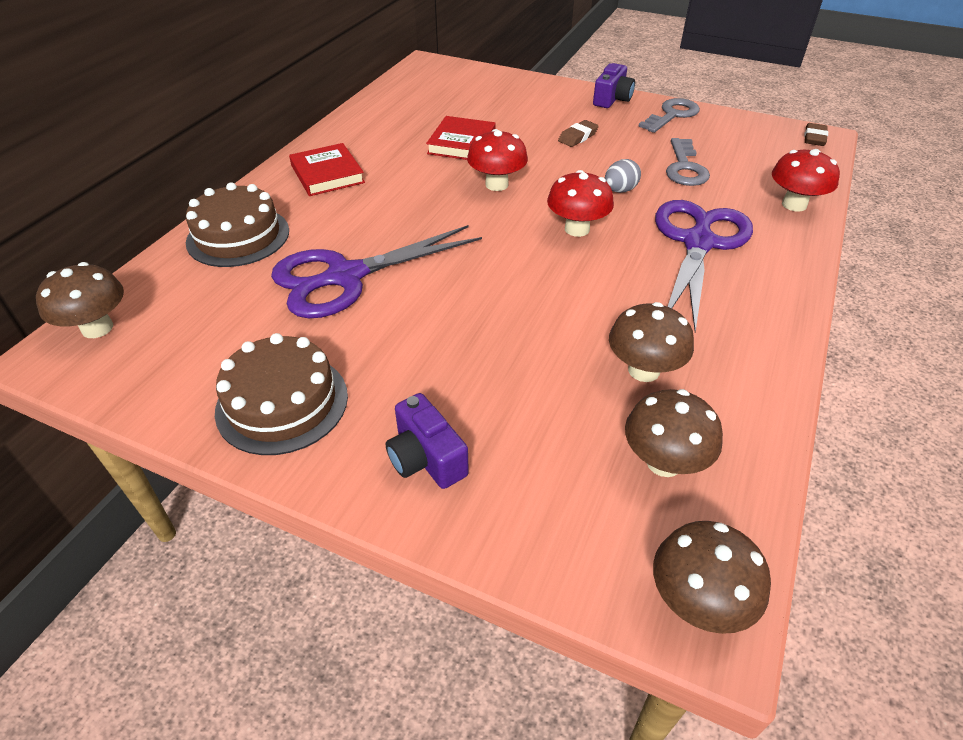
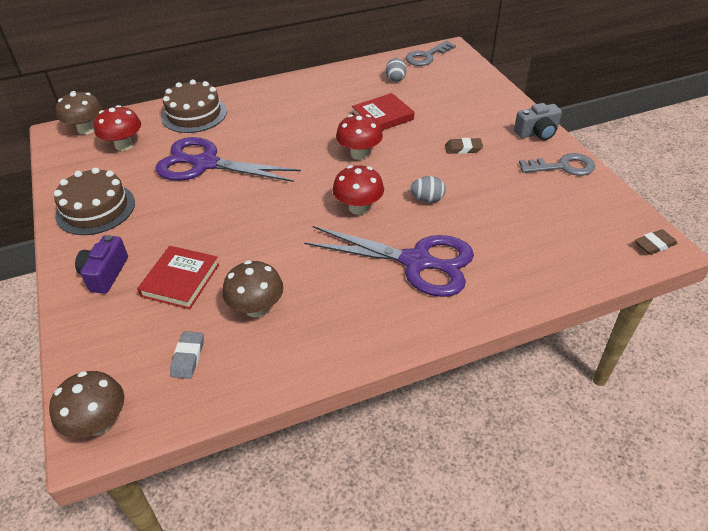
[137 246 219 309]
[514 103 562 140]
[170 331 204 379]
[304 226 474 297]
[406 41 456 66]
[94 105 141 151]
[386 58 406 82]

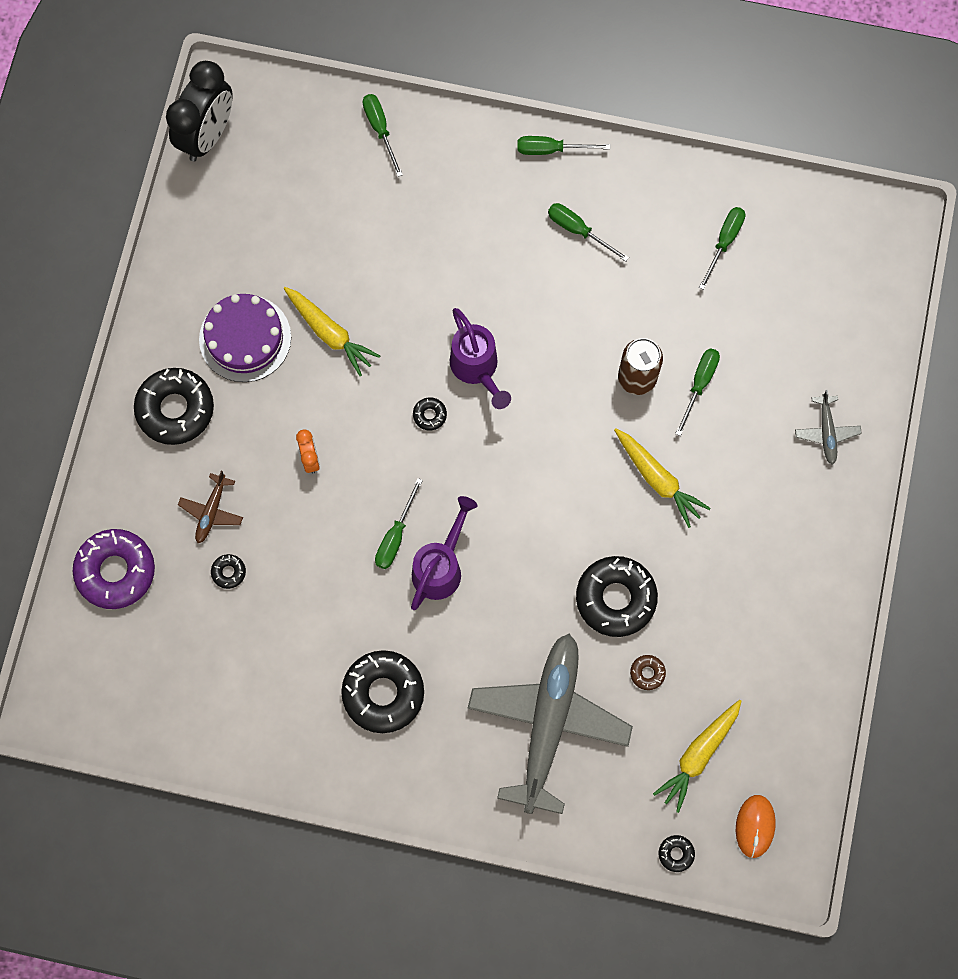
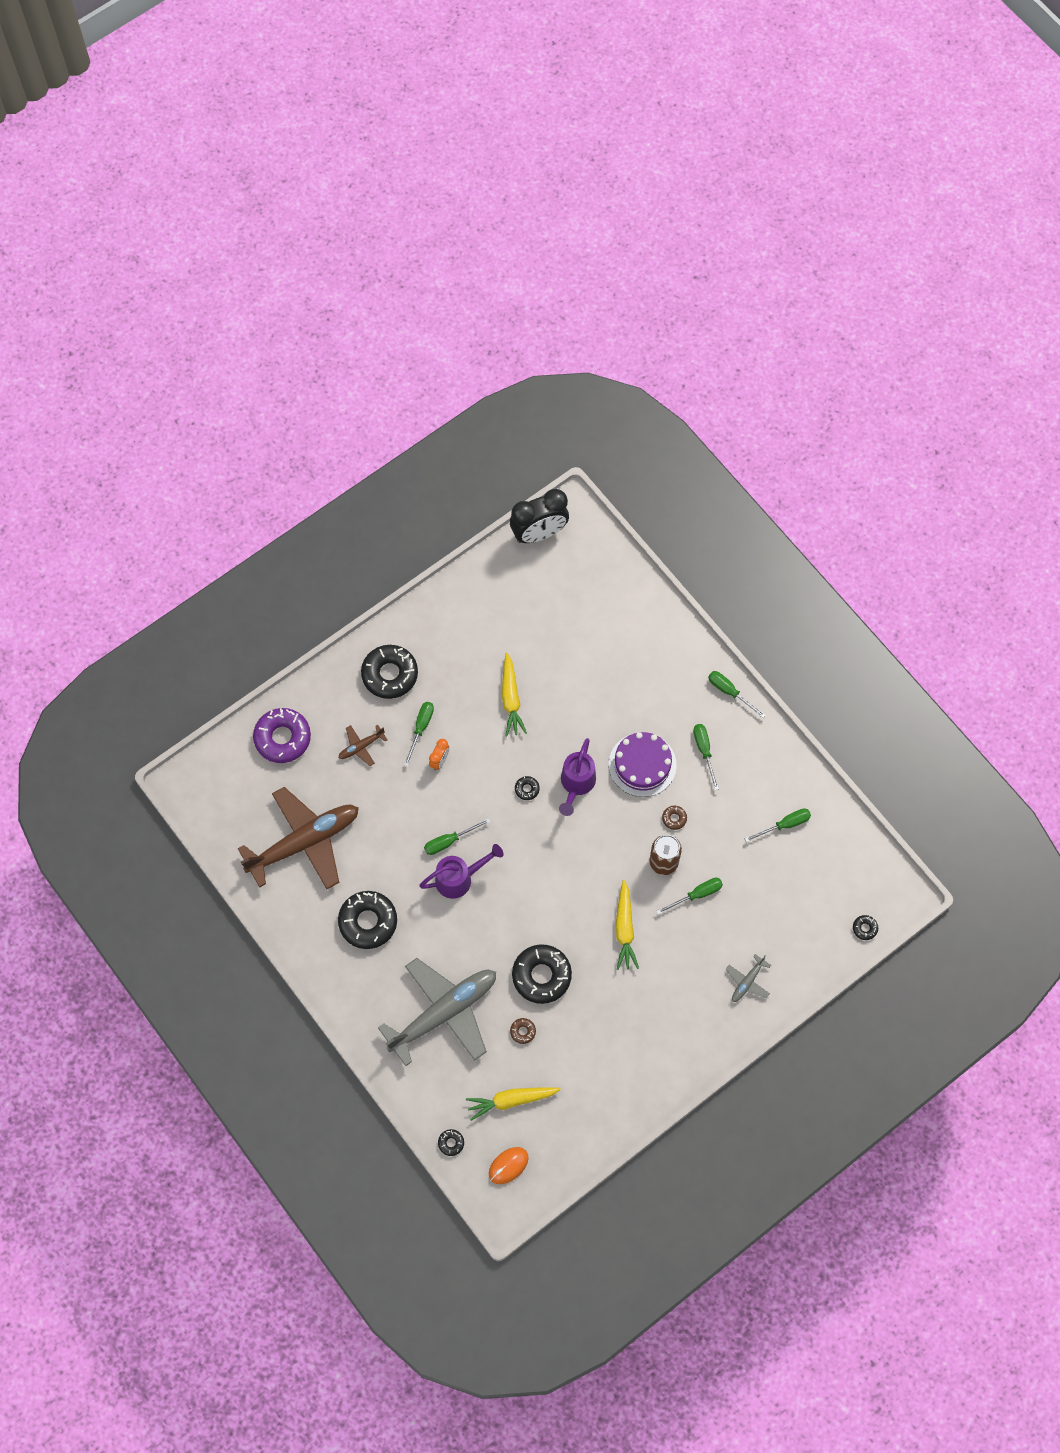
[609 732 677 797]
[853 915 878 940]
[404 702 434 766]
[238 787 359 889]
[662 806 687 830]

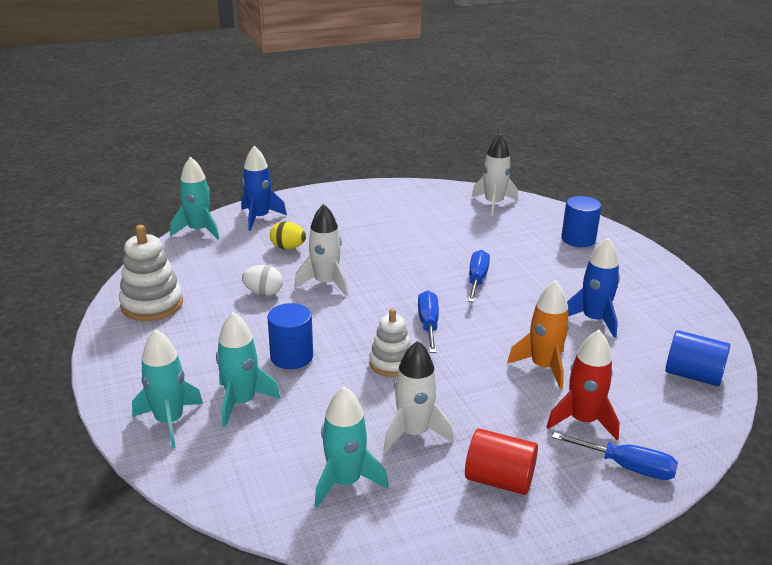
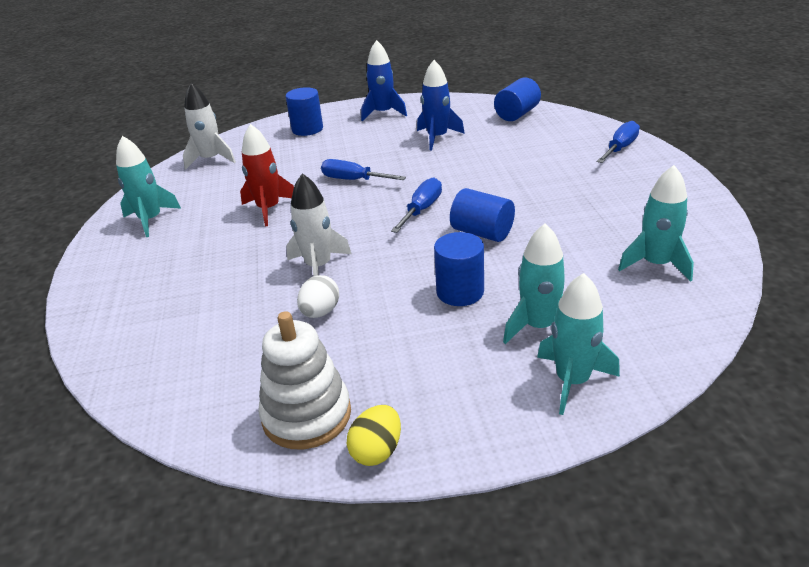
[116 136 181 237]
[361 40 407 121]
[347 405 401 466]
[450 188 515 242]
[383 341 454 453] (first image)
[391 177 442 233]
[465 429 538 495] (first image)
[507 280 570 389] (first image)
[240 124 294 226]

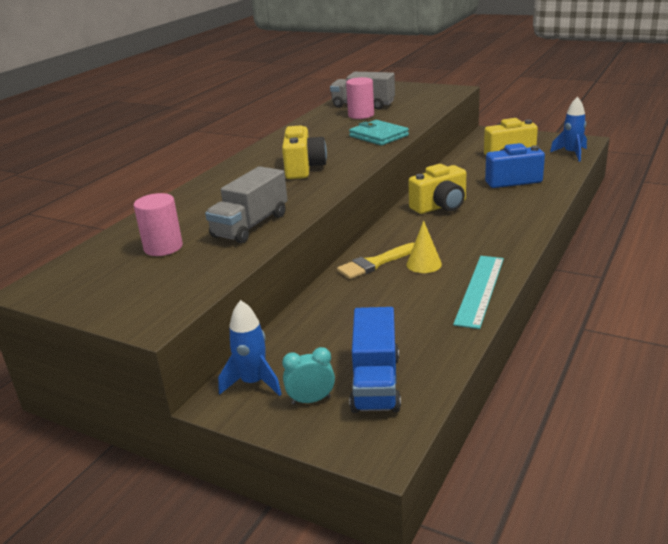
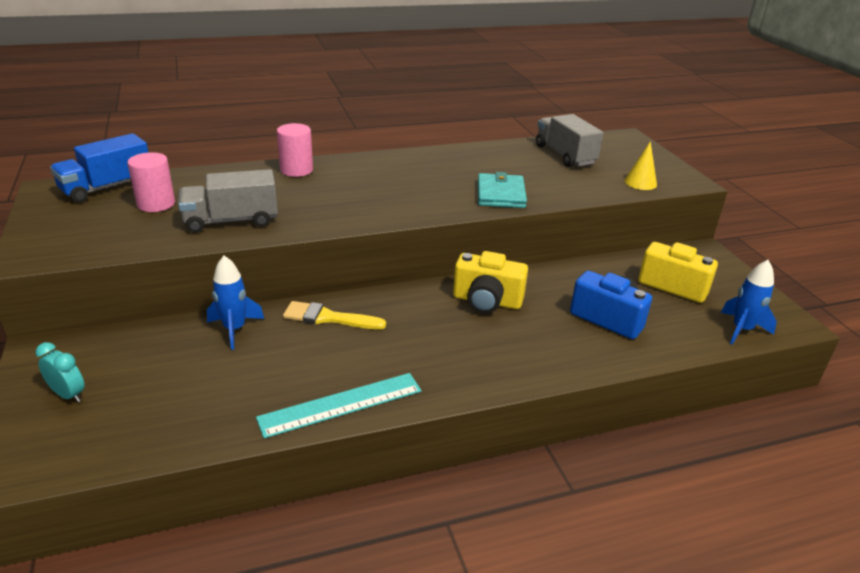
[207 256 264 350]
[282 126 327 179] (first image)
[277 123 313 177]
[50 133 149 203]
[624 141 657 190]

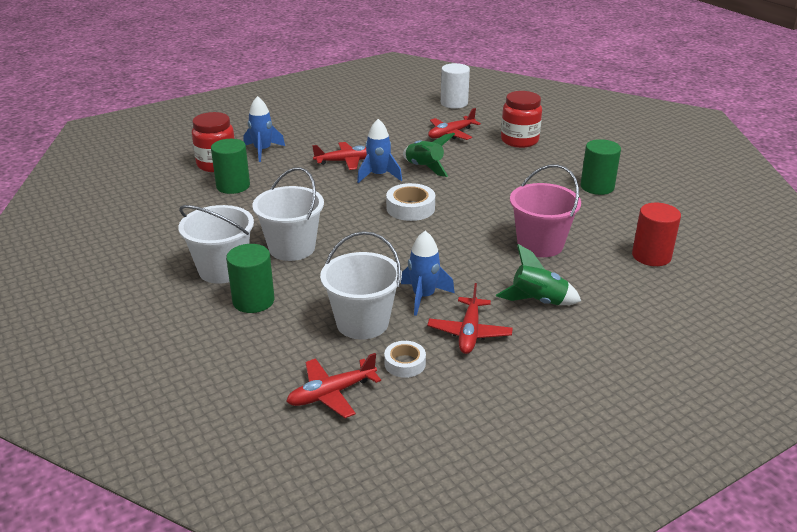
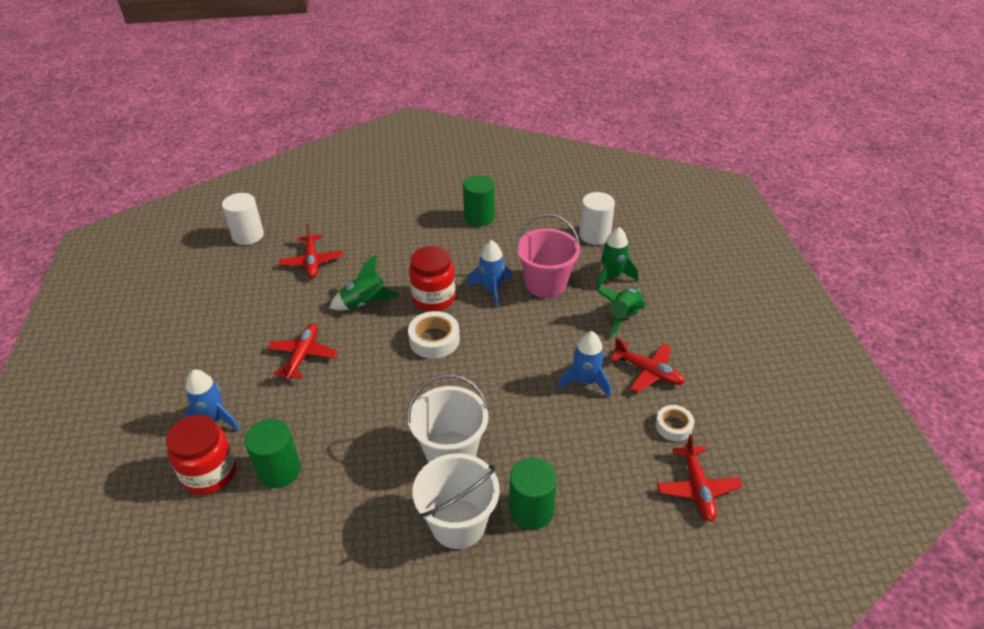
[320 231 402 339] (first image)
[467 240 512 308]
[409 246 455 311]
[579 192 615 245]
[596 227 638 290]

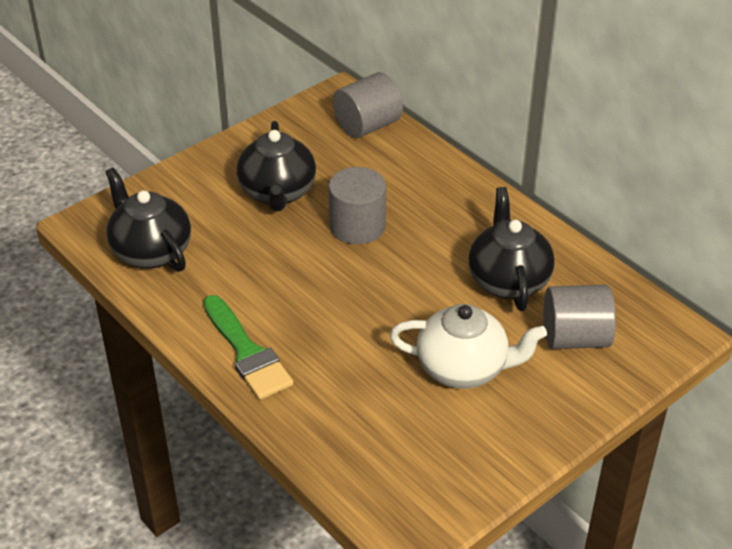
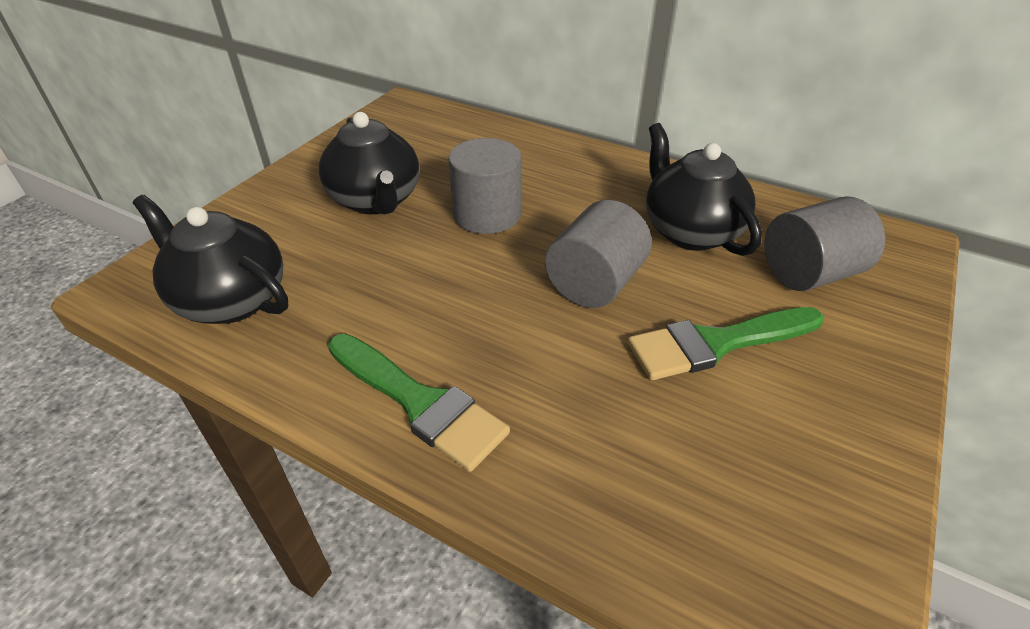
[545 200 652 308]
[628 307 824 380]

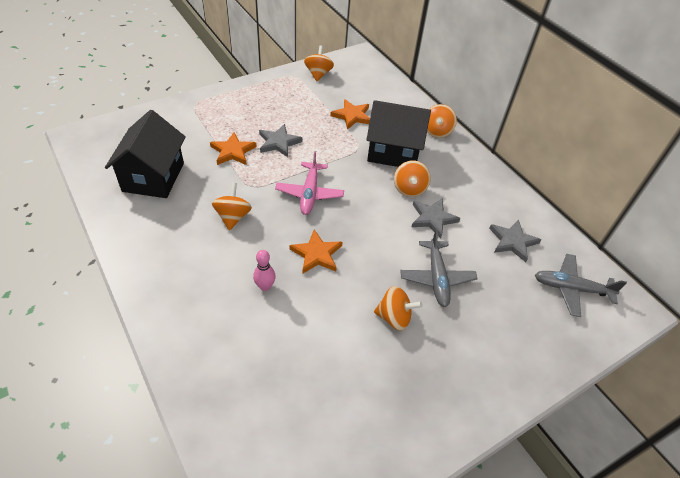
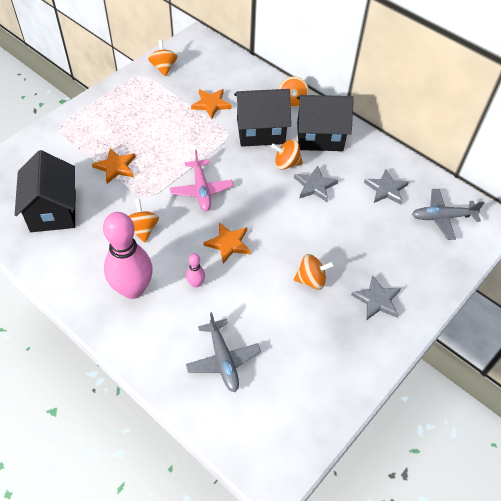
[351 275 401 320]
[271 139 303 170]
[186 312 261 392]
[103 212 153 299]
[297 95 354 151]

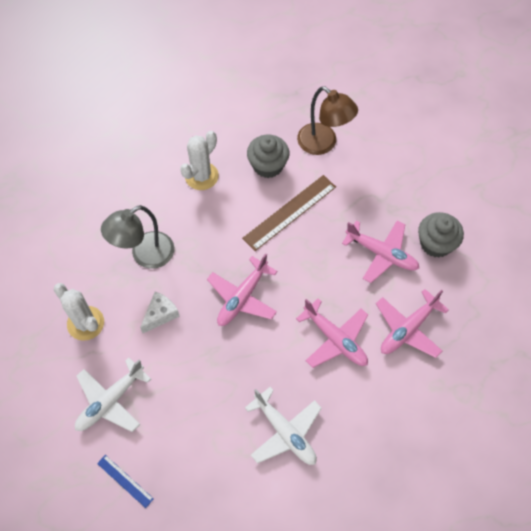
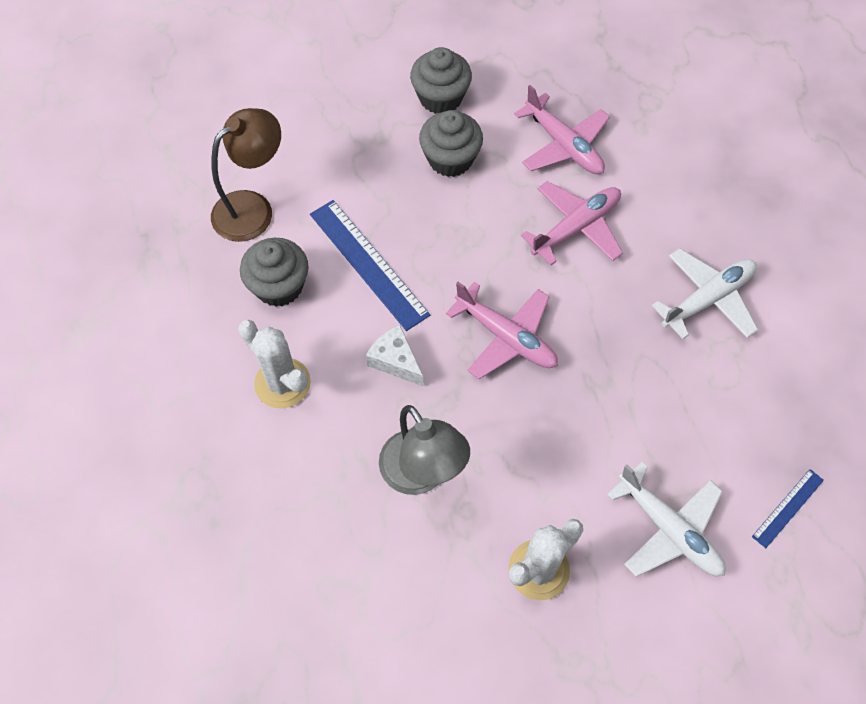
[366 325 423 386]
[310 200 430 331]
[419 110 483 177]

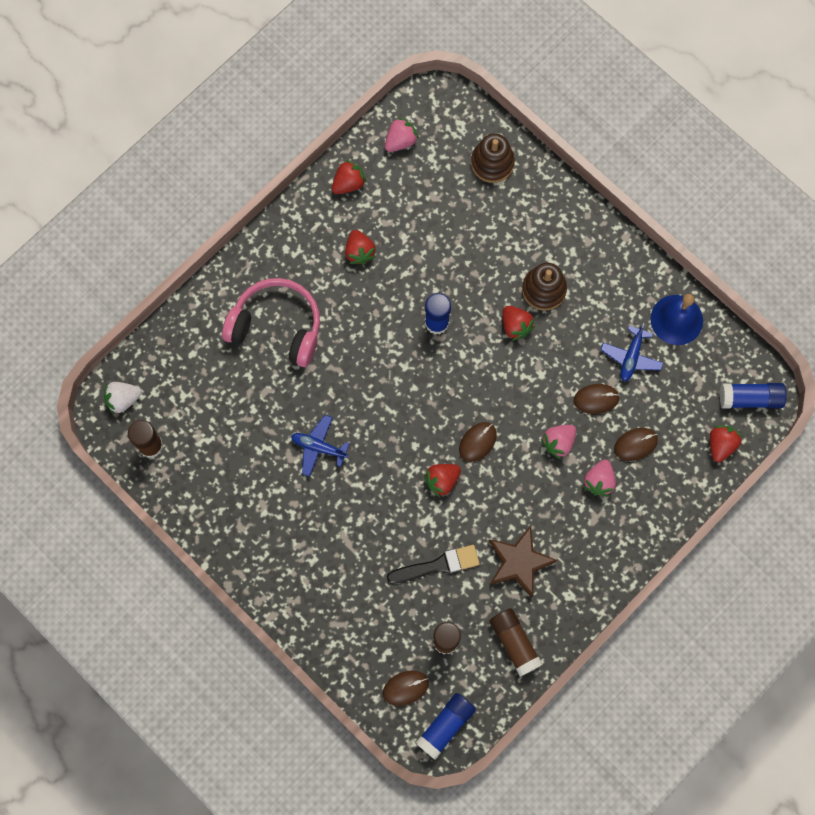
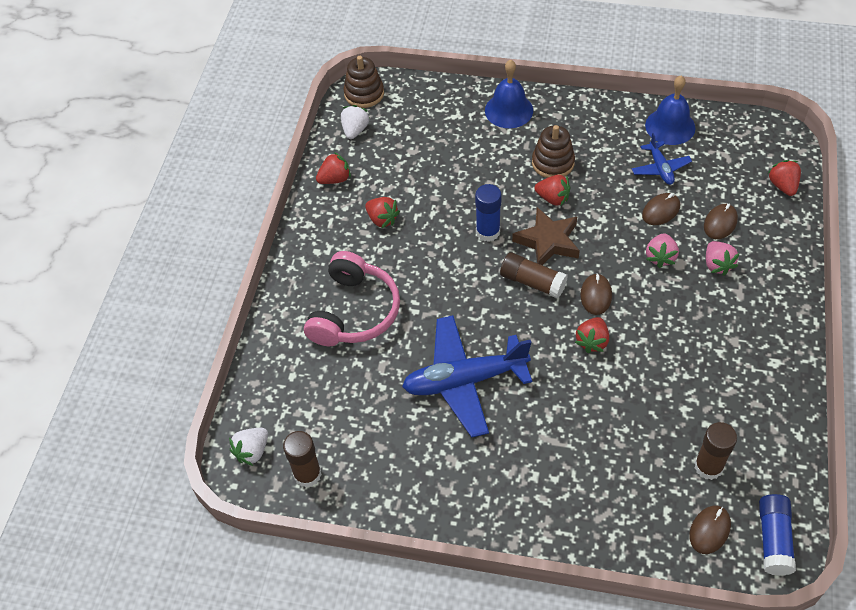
[304 251 400 346]
[402 315 532 438]
[316 152 351 184]
[341 105 369 139]
[387 545 480 583] (first image)
[343 56 384 108]
[512 207 580 265]
[500 252 568 298]
[720 383 787 408] (first image)
[485 59 533 128]

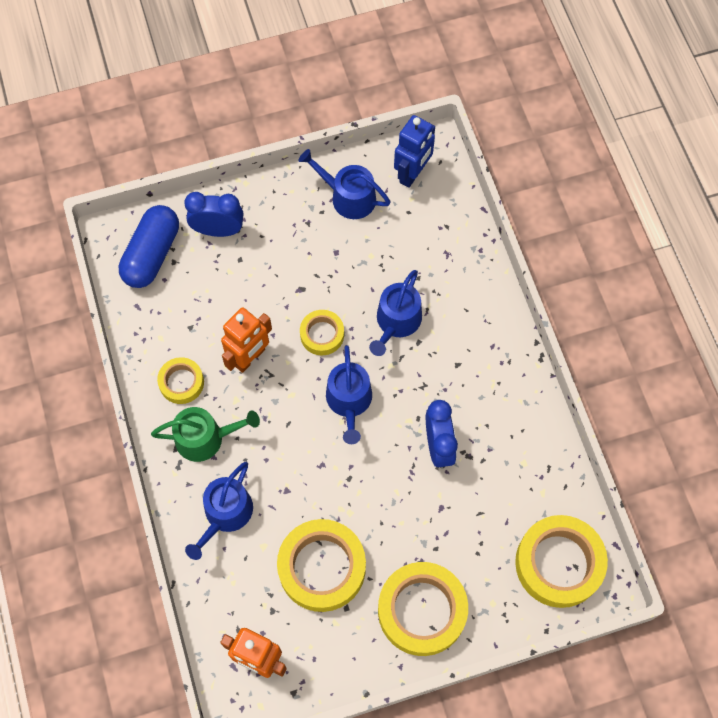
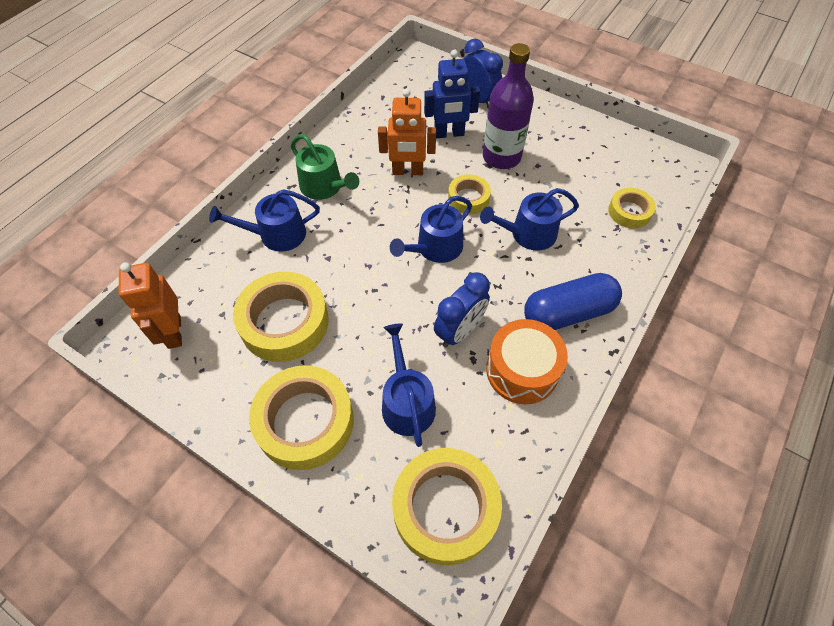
[524 273 622 330]
[608 188 656 229]
[382 324 436 447]
[424 50 480 138]
[483 43 534 169]
[486 319 568 404]

